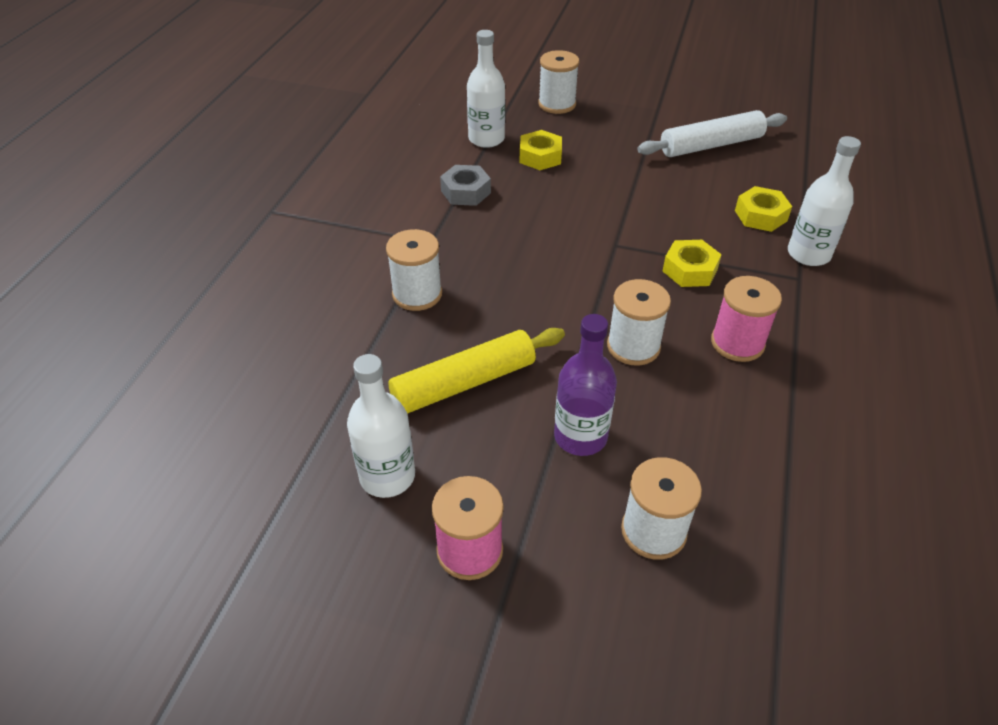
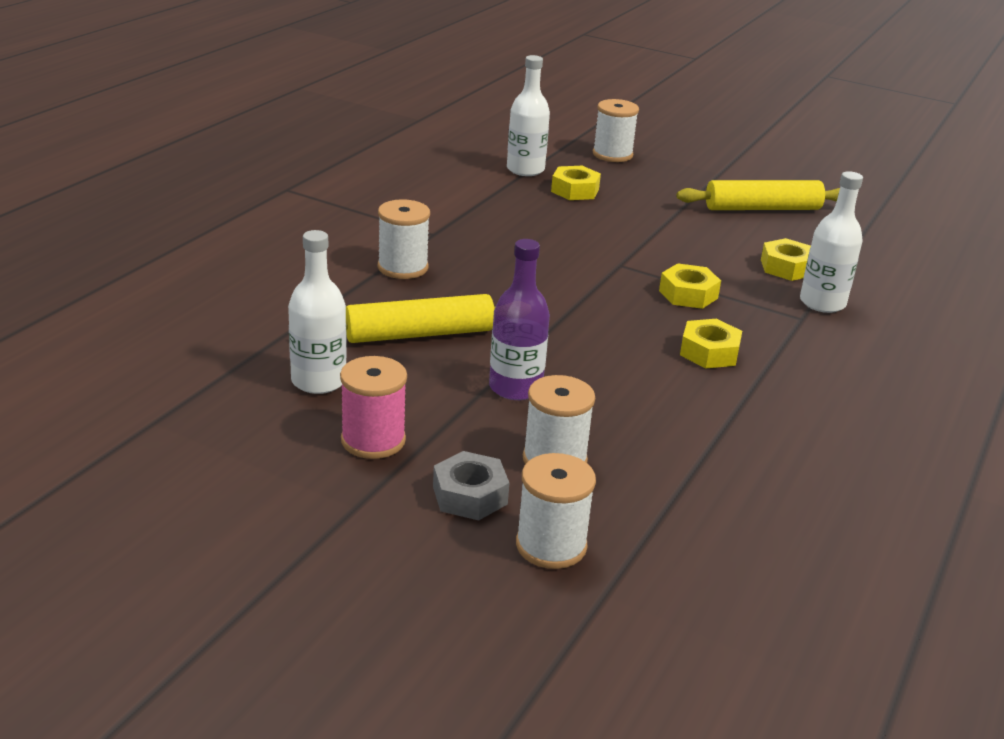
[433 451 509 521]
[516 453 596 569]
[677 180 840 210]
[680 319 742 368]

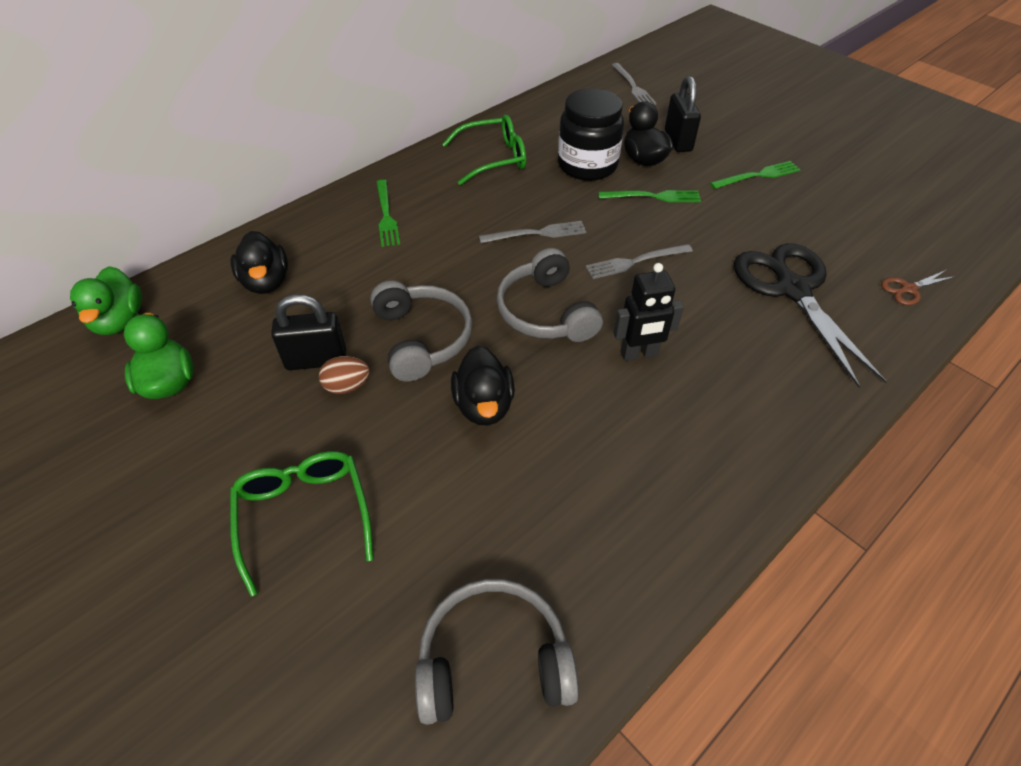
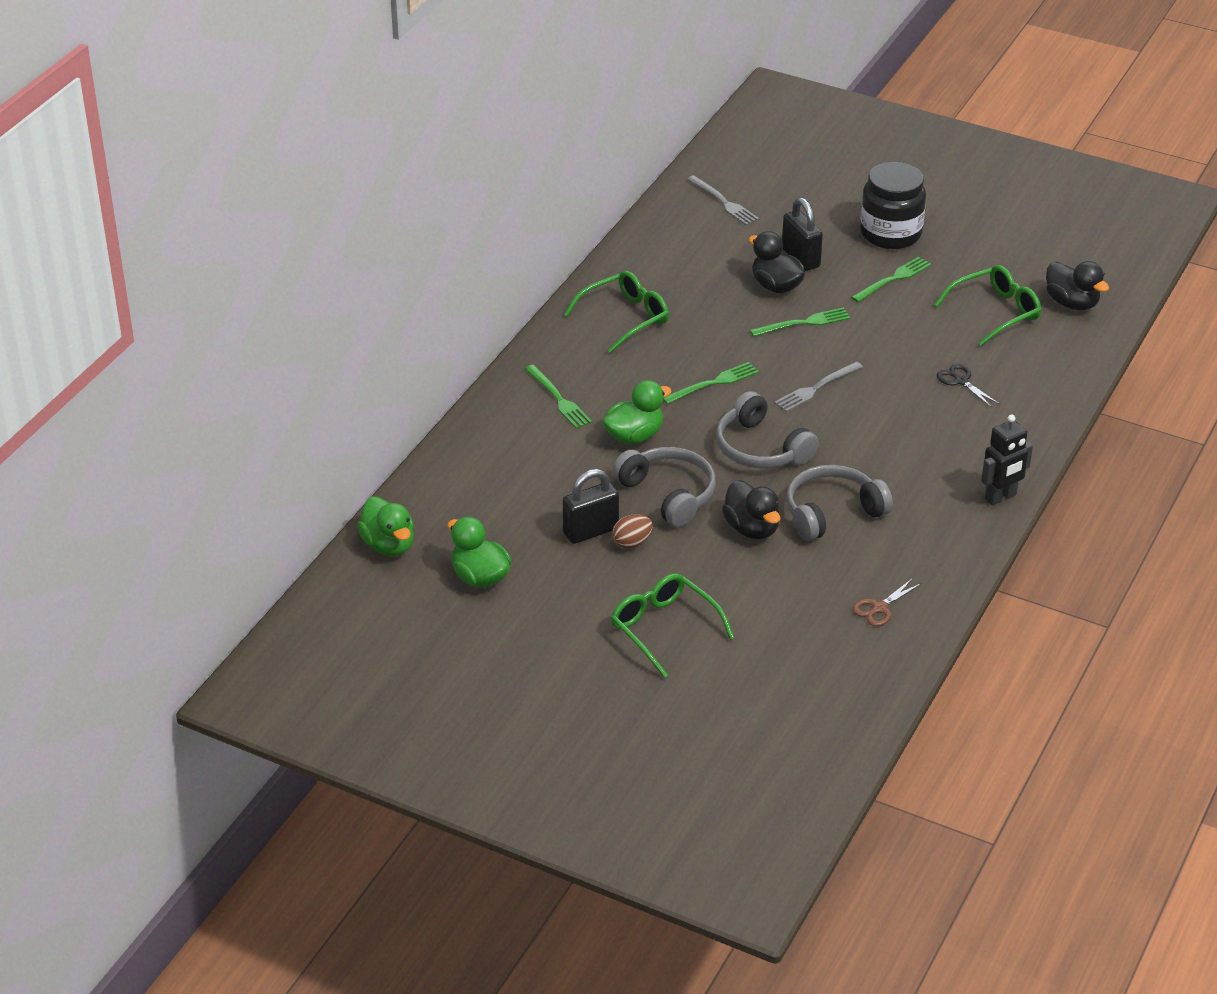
[1046 261 1109 310]
[786 465 893 541]
[663 362 759 404]
[860 162 926 249]
[981 415 1033 505]
[937 364 1000 408]
[853 578 922 626]
[602 380 671 444]
[934 265 1041 346]

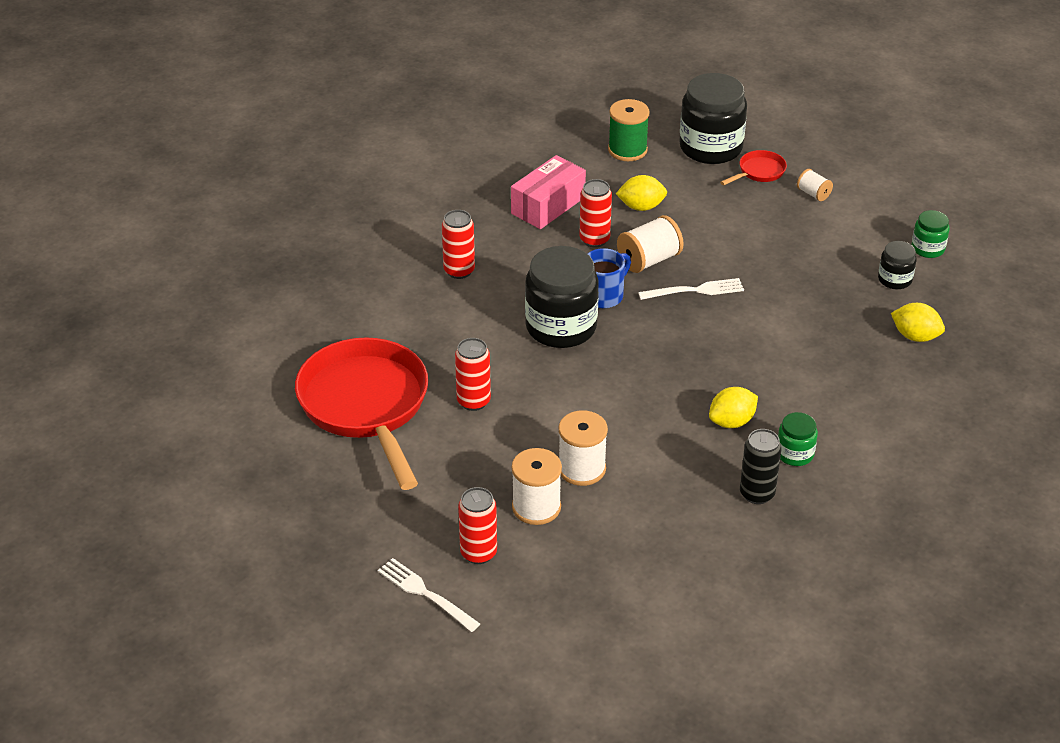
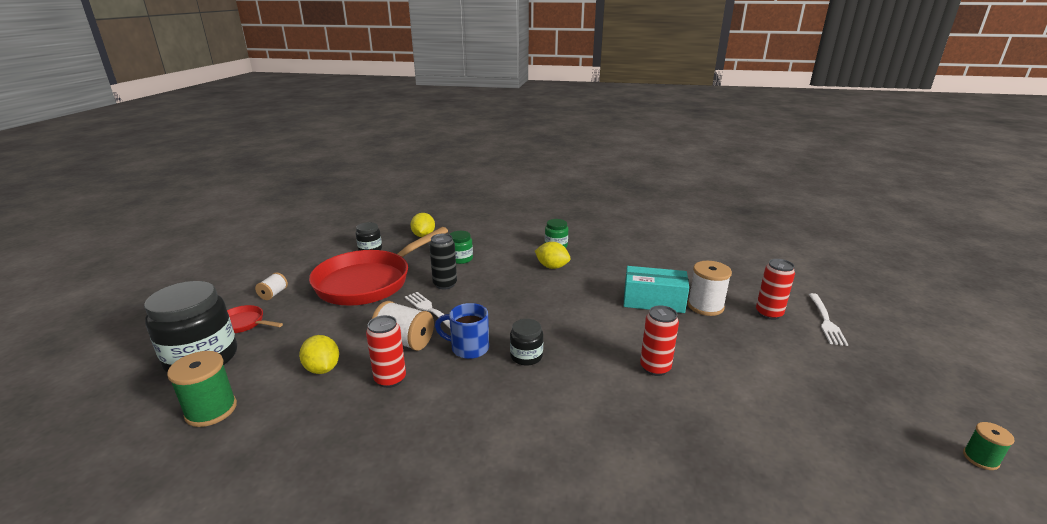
[309 227 448 306]
[442 210 475 279] (first image)
[511 155 586 229] (first image)
[510 319 543 366]
[624 266 689 313]
[429 234 457 289]
[449 231 473 264]
[963 422 1015 470]

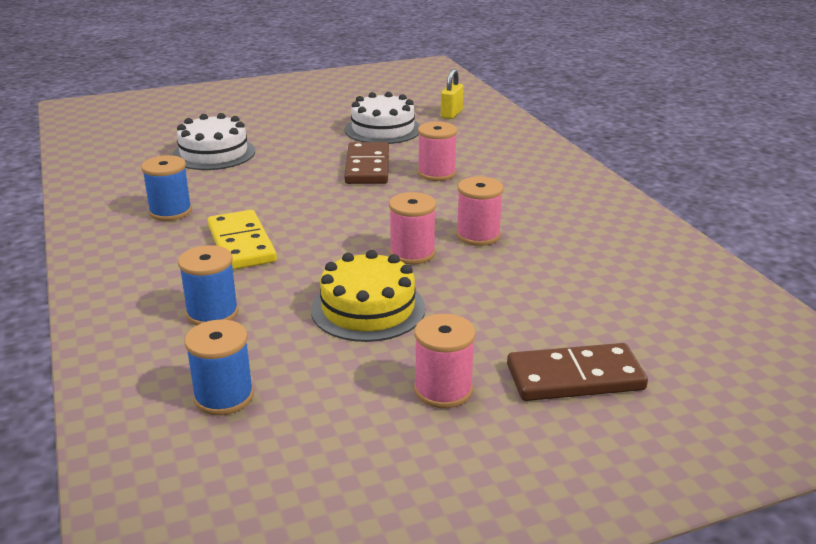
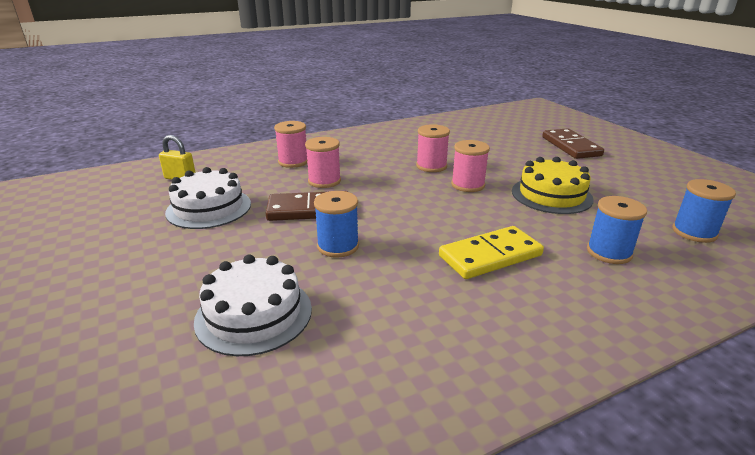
[314 191 359 258]
[274 121 307 168]

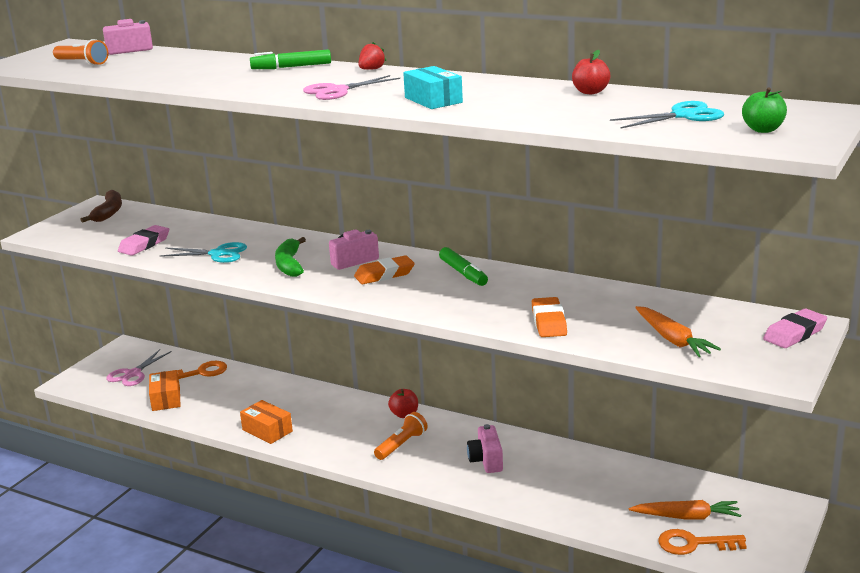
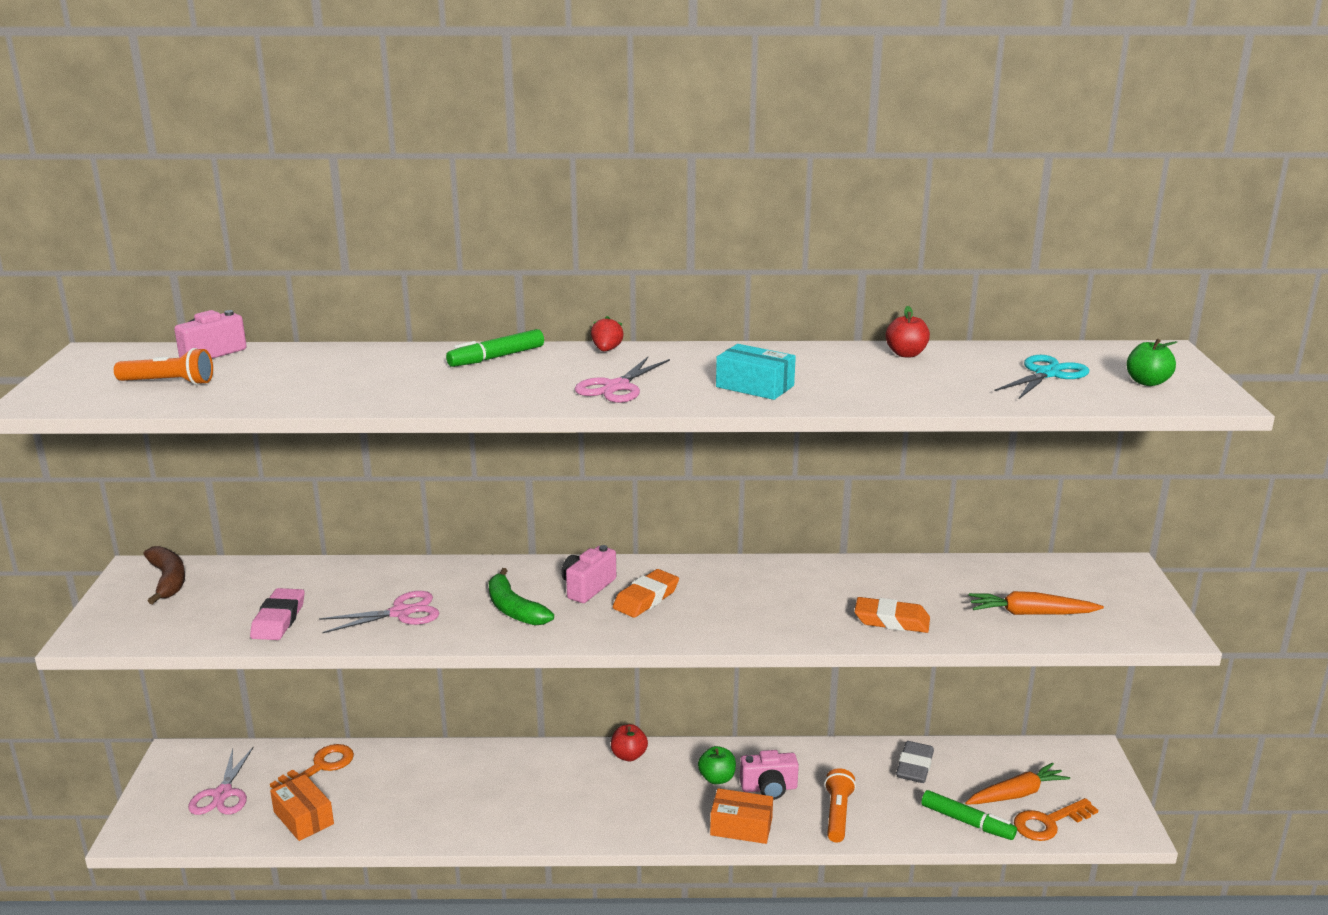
[319 591 440 634]
[710 788 773 844]
[824 768 856 842]
[921 790 1017 840]
[740 750 799 800]
[854 597 930 633]
[969 591 1104 615]
[763 309 827 348] (first image)
[698 746 736 784]
[896 741 934 783]

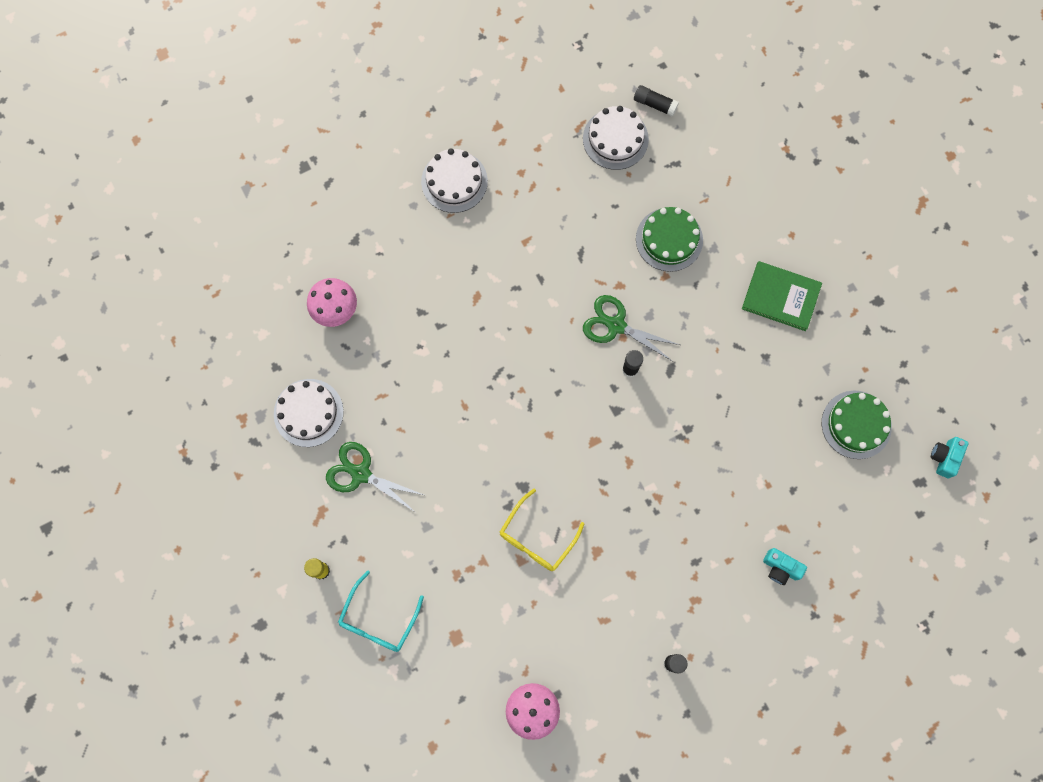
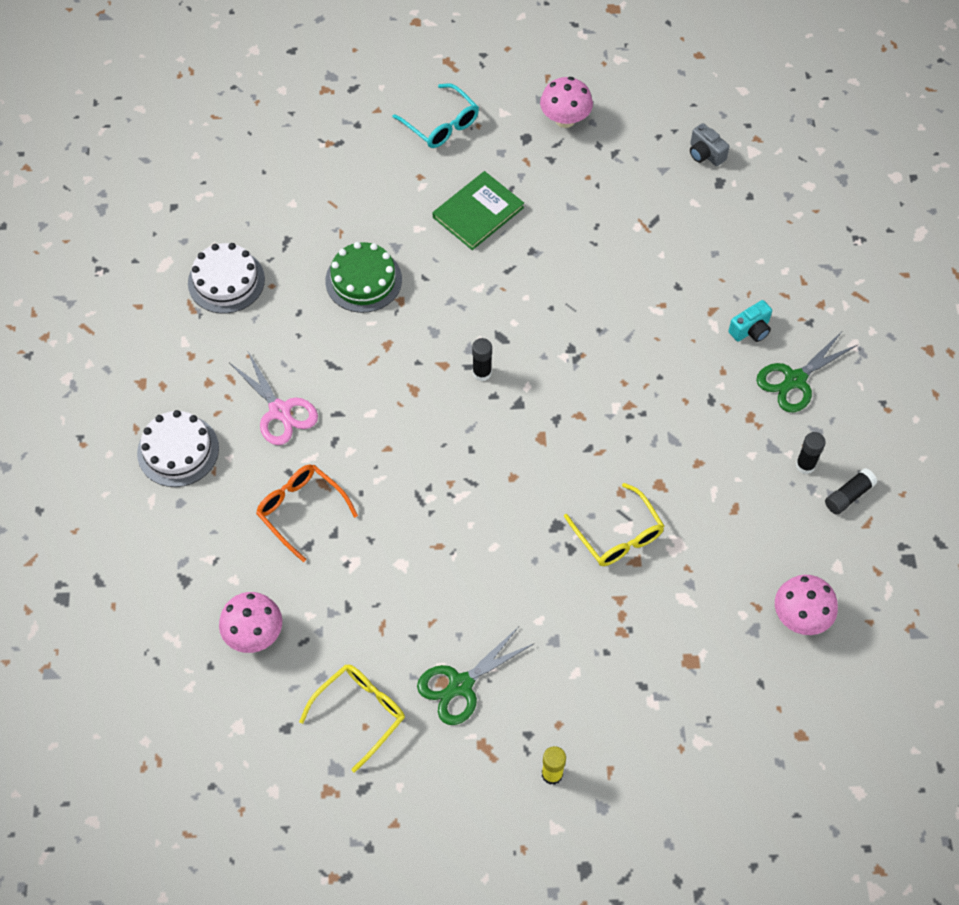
[299 664 405 773]
[393 83 479 148]
[756 332 859 412]
[825 468 877 515]
[822 391 892 459] (first image)
[690 123 729 166]
[229 352 318 445]
[256 464 358 562]
[540 77 593 128]

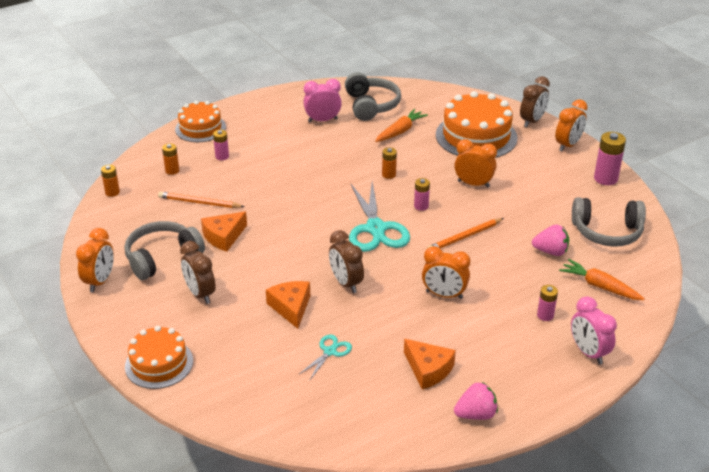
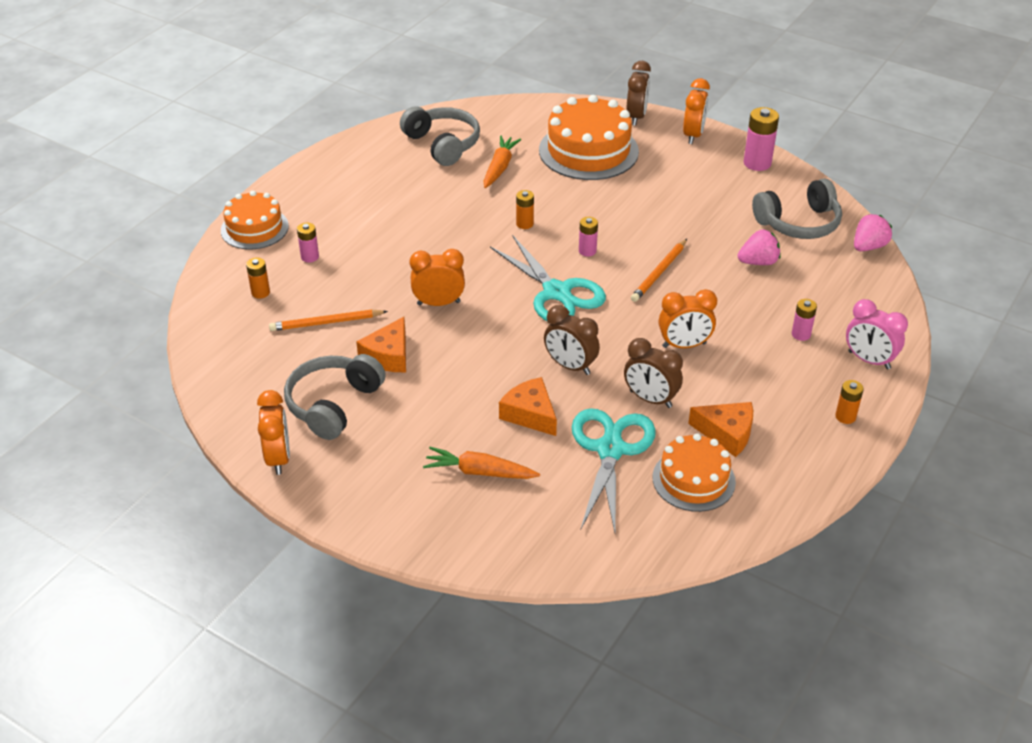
[835 380 864 424]
[652 433 736 512]
[624 338 683 408]
[572 408 656 532]
[303 79 342 122] (first image)
[410 249 465 306]
[854 214 892 251]
[423 447 540 479]

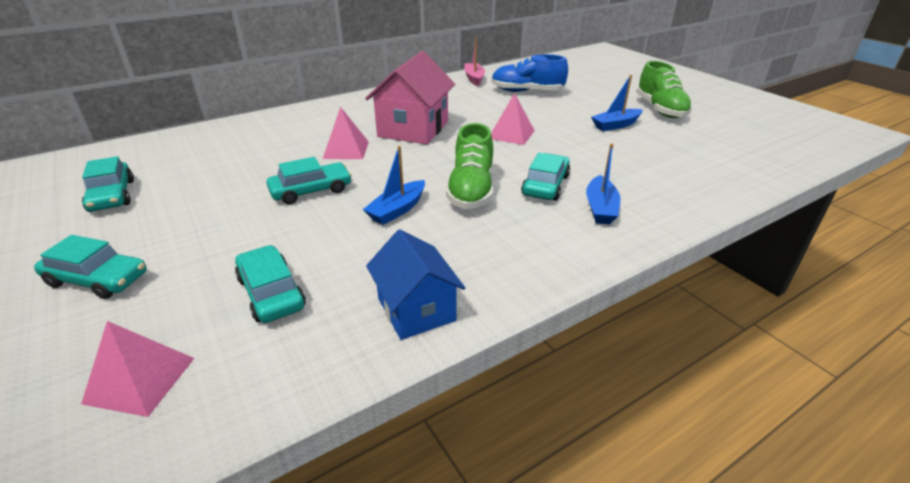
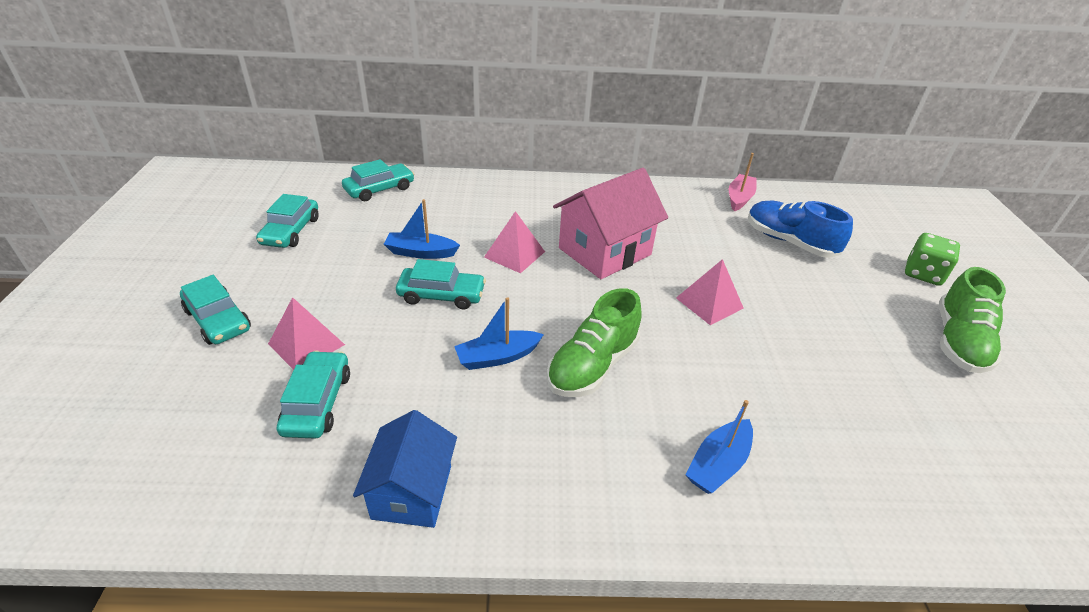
[268 297 345 370]
[342 159 414 201]
[384 199 460 259]
[905 233 960 286]

